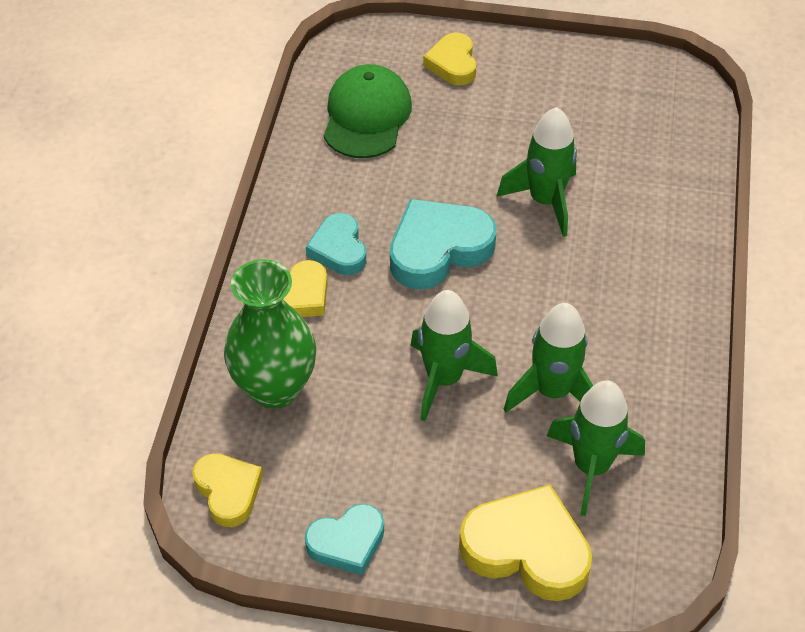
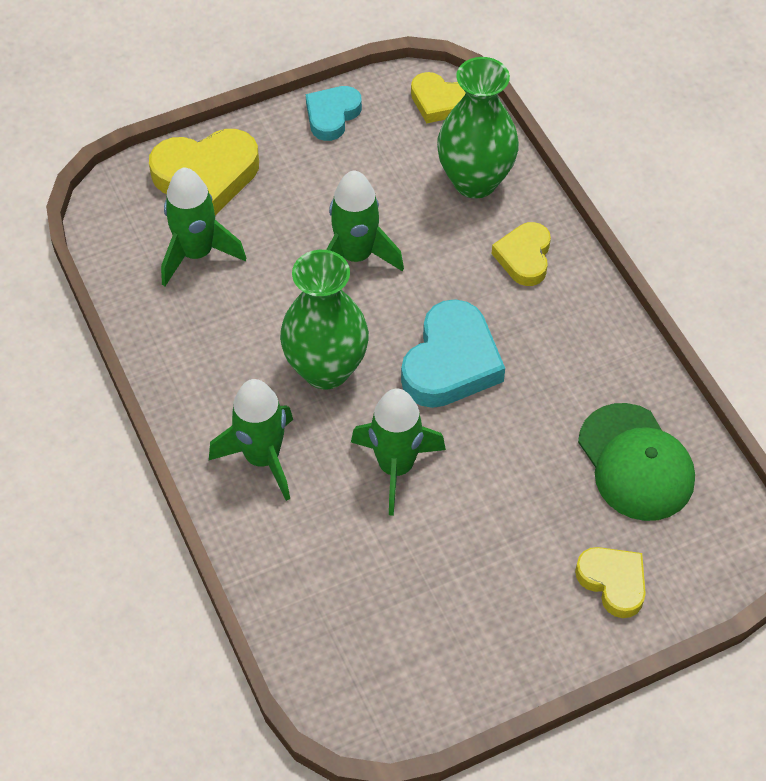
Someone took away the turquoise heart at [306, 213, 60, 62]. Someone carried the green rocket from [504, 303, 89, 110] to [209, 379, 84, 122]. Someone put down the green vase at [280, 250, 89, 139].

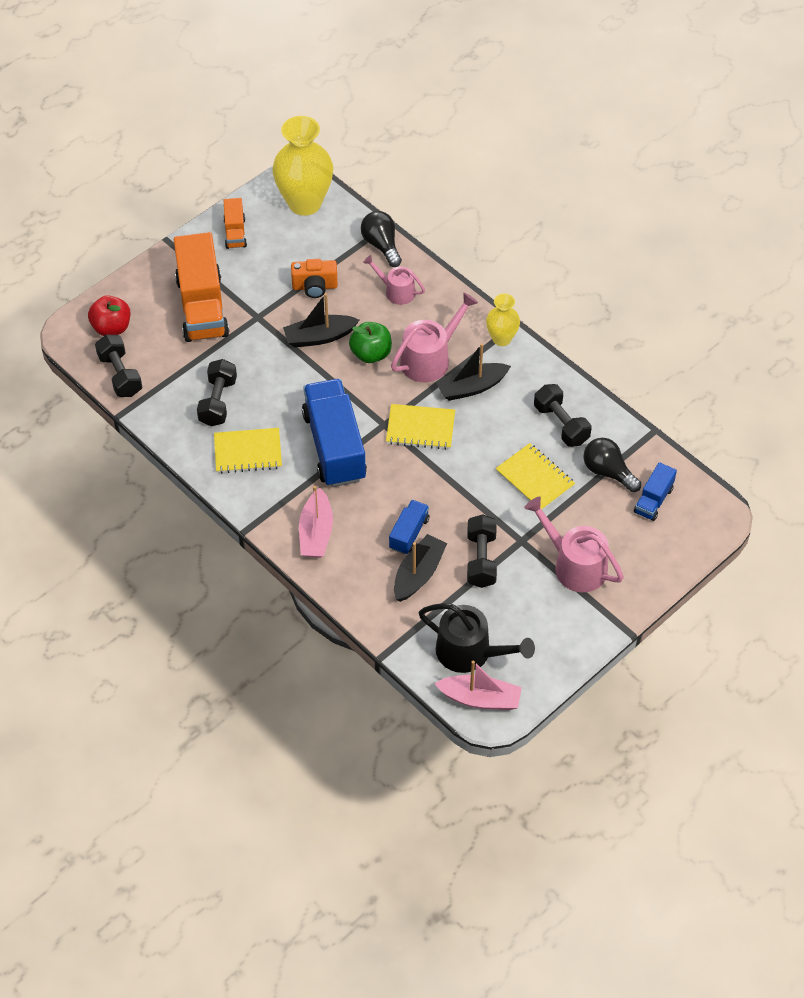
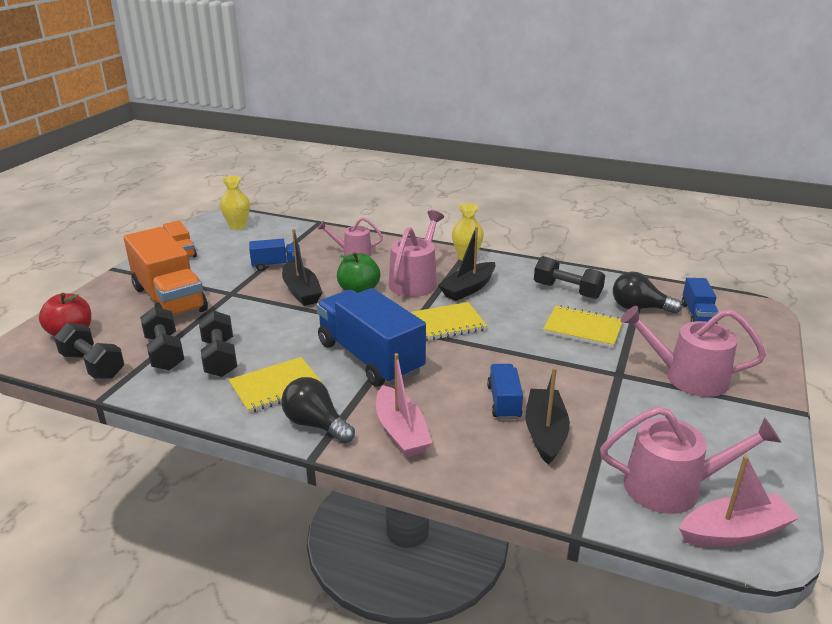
Someone scaled the yellow vase at [272, 116, 61, 100] by 0.54. Someone carried the black light bulb from [361, 211, 41, 56] to [281, 377, 74, 67]. Someone swapped the orange camera at [291, 259, 47, 39] for the blue truck at [249, 239, 52, 32]. Someone rotated the black boat at [283, 293, 76, 55] by 75 degrees counterclockwise. Someone carried the black dumbbell from [467, 514, 30, 74] to [140, 307, 44, 64]. Someone repainted the black watering can at [419, 603, 116, 70], which became the pink watering can at [600, 406, 182, 108].

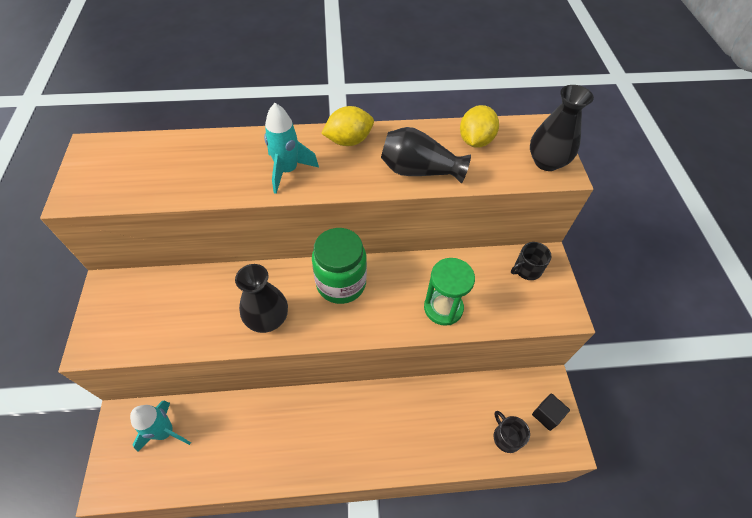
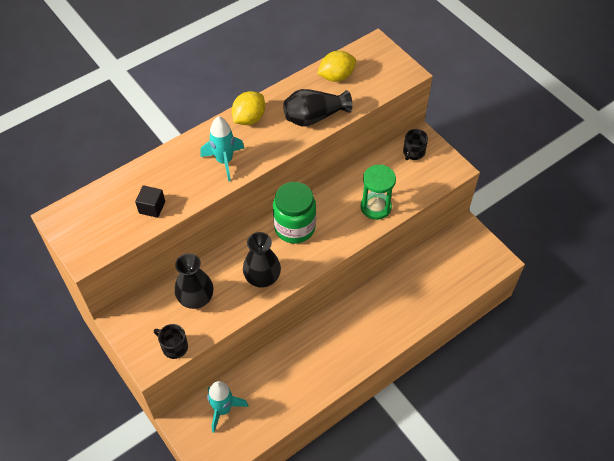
Someone carried the black vase from [530, 85, 64, 86] to [175, 253, 39, 56]. Someone rotated the yellow lemon at [460, 105, 39, 43] by 75 degrees clockwise. Someone carried the black cube from [532, 393, 38, 38] to [135, 185, 30, 33]. Someone carried the black mug from [494, 411, 36, 42] to [154, 324, 34, 35].

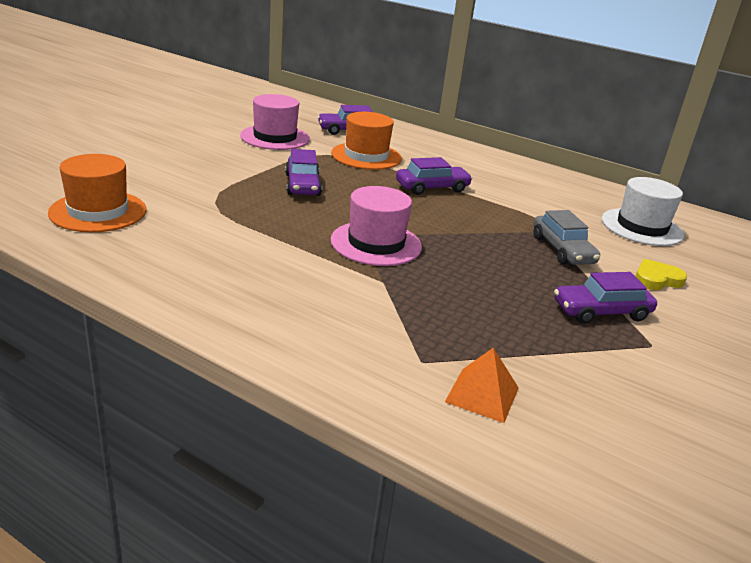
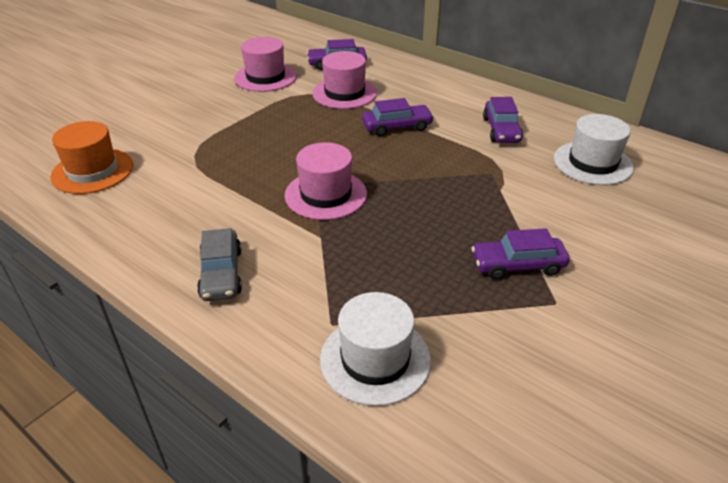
Someone repainted the orange hat at [331, 112, 71, 58], which became the pink hat at [312, 51, 65, 58]. Someone carried the purple car from [285, 149, 37, 47] to [483, 97, 40, 46]. Someone carried the grey car from [534, 210, 66, 55] to [197, 228, 45, 73]. Someone took away the yellow heart at [635, 259, 52, 31]. Someone swapped the orange pyramid at [445, 348, 74, 75] for the white hat at [320, 292, 111, 114].

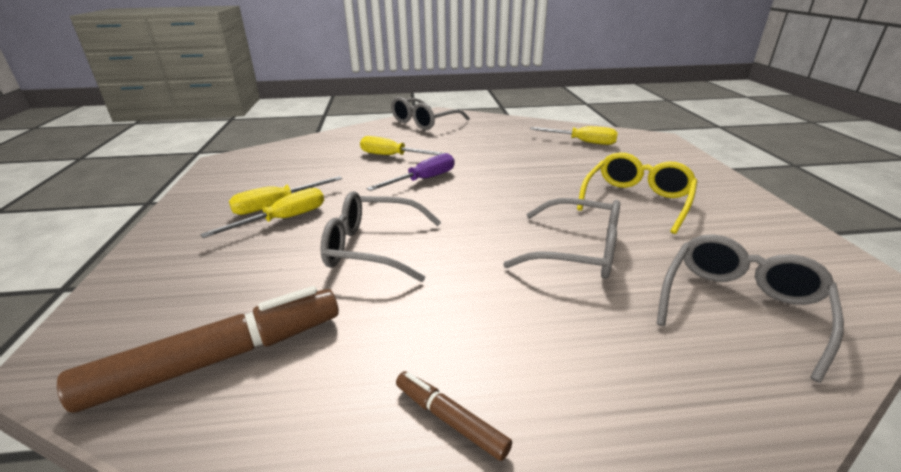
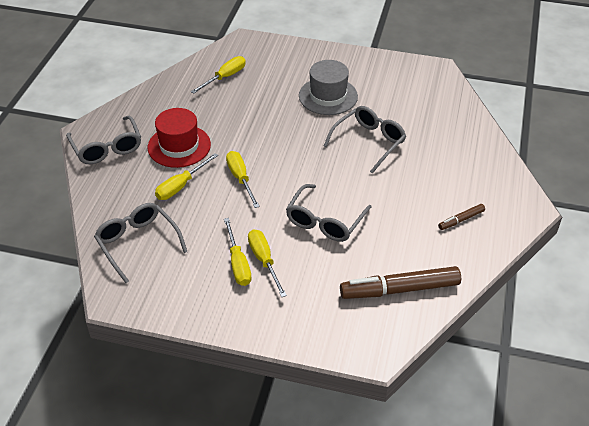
Someone repainted the purple screwdriver at [366, 153, 89, 38], which became the yellow screwdriver at [226, 151, 34, 57]. Someone swapped the yellow glasses at [577, 153, 120, 81] for the grey hat at [299, 60, 59, 55]. Someone carried the grey glasses from [656, 234, 188, 149] to [94, 203, 93, 80]. Someone rotated the brown marker at [57, 286, 282, 127] by 90 degrees counterclockwise. Someone put down the red hat at [148, 108, 63, 60].

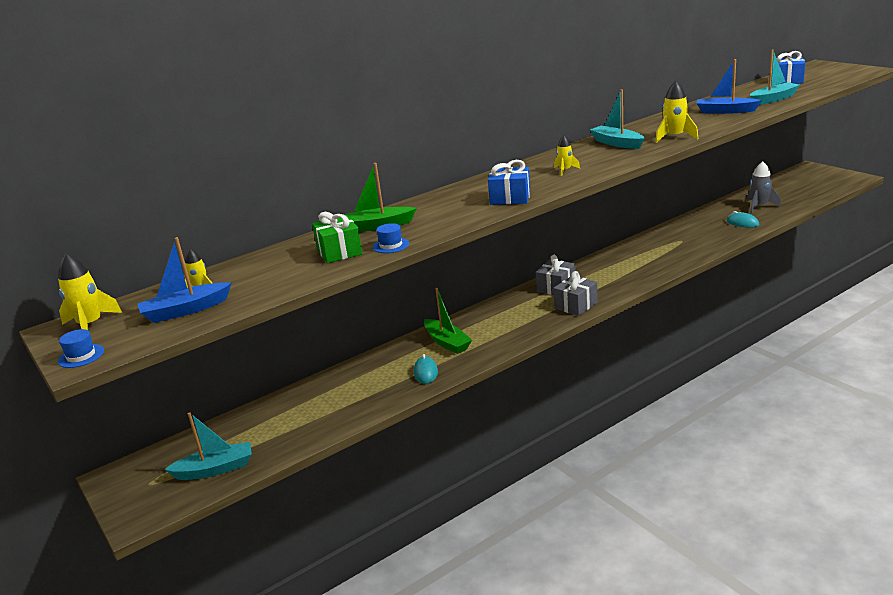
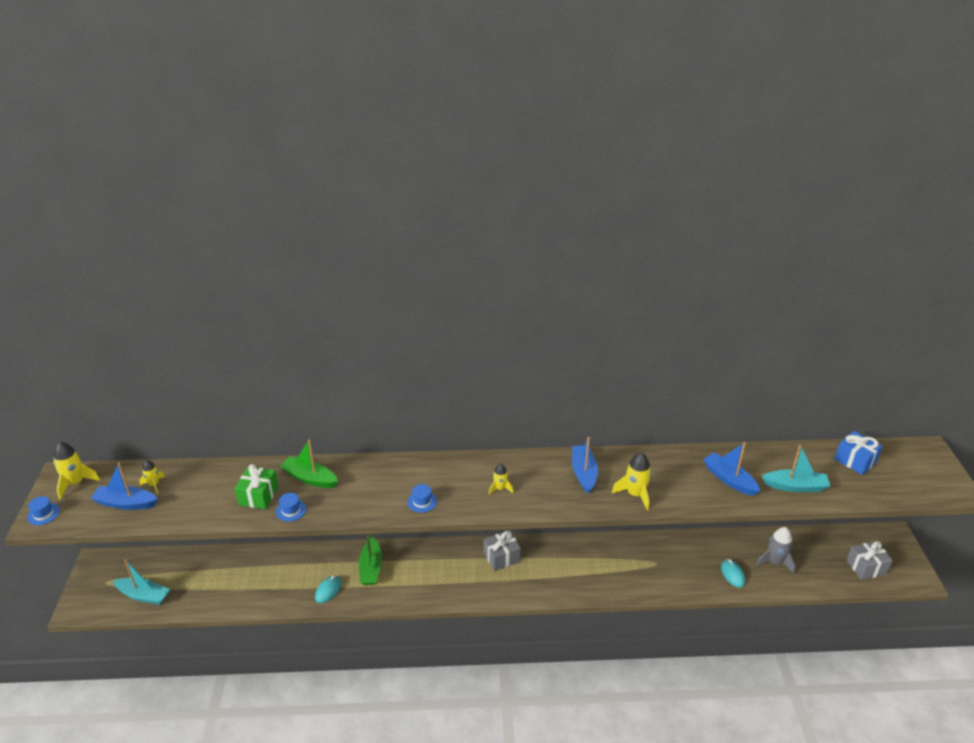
Someone repainted the turquoise boat at [590, 89, 55, 60], which became the blue boat at [572, 437, 26, 56]. Someone swapped the blue gift at [488, 160, 42, 45] for the blue hat at [407, 484, 30, 29]. Someone carried the grey gift from [553, 271, 45, 45] to [847, 541, 46, 39].

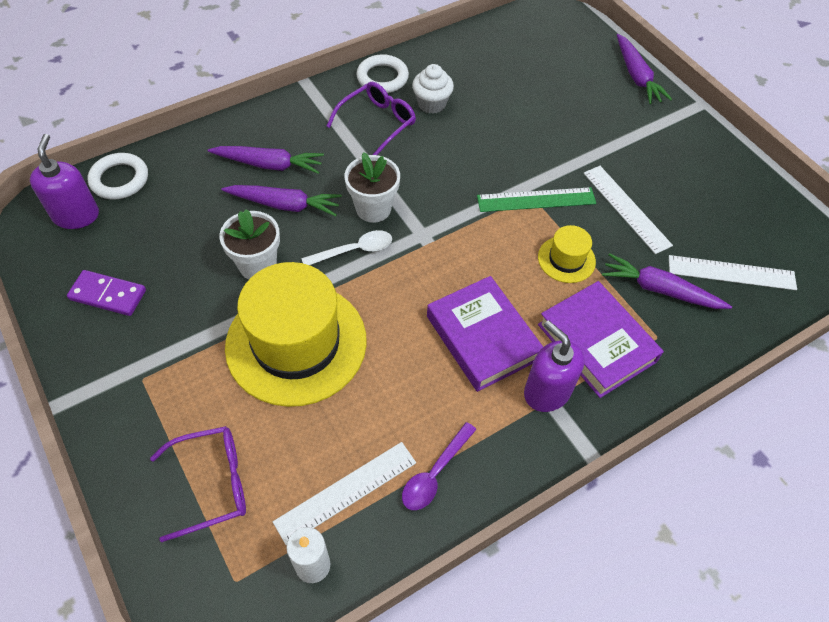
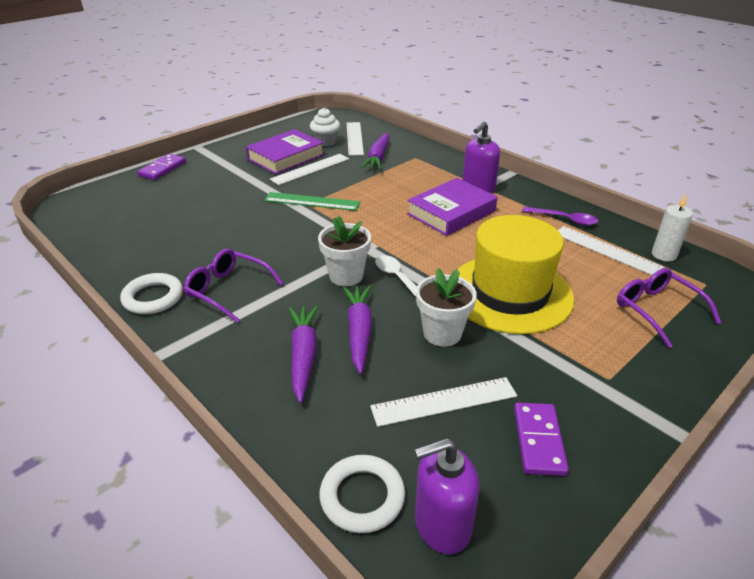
Someone swapped the purple carrot at [617, 34, 55, 70] for the purple domino at [137, 154, 49, 26]. Someone carried the white cupcake from [412, 64, 42, 50] to [310, 108, 30, 38]. Someone rotated the green ruler at [477, 187, 119, 25] by 60 degrees counterclockwise. Someone took away the yellow hat at [538, 225, 58, 58]. Someone carried the purple book from [538, 281, 126, 117] to [246, 129, 79, 45]. Someone put down the white ruler at [370, 377, 147, 50].

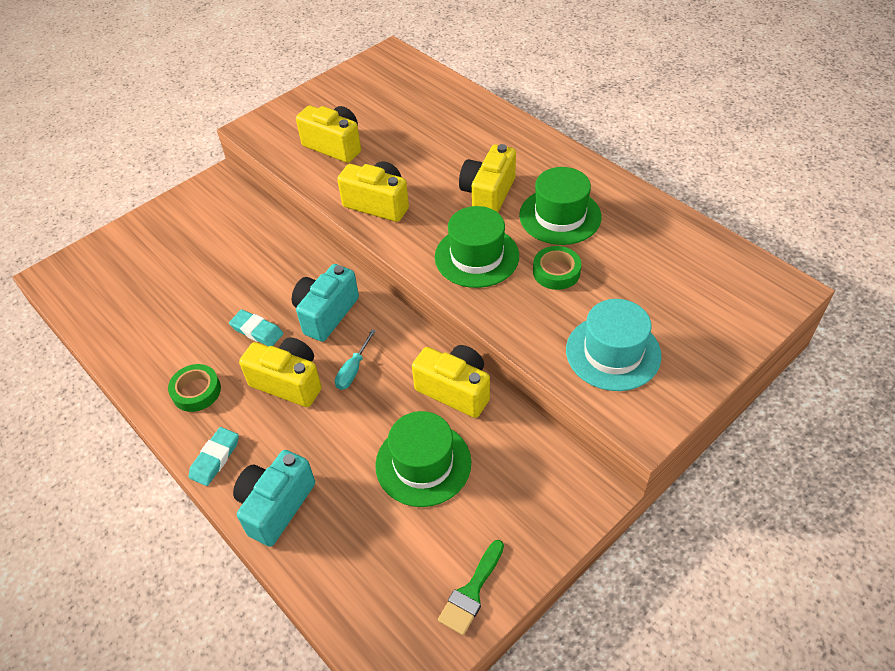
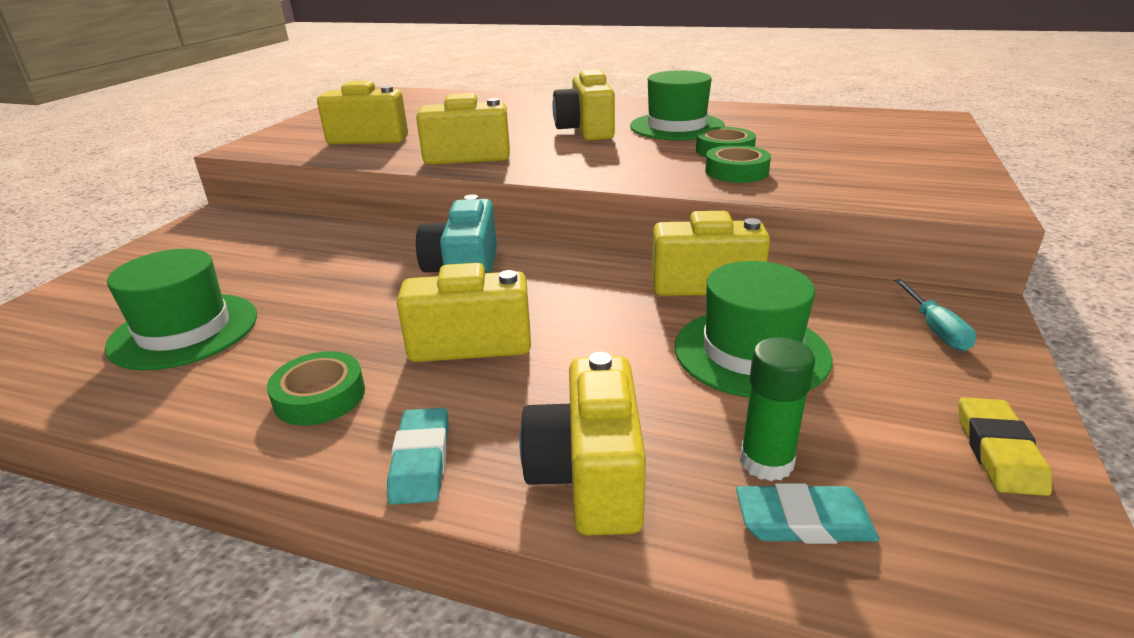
Someone carried the green hat from [435, 206, 84, 82] to [105, 249, 152, 121]. Someone took away the turquoise hat at [566, 299, 96, 92]. Someone carried the turquoise eraser from [229, 309, 55, 37] to [736, 483, 143, 61]. Someone carried the turquoise screwdriver from [335, 329, 41, 61] to [894, 279, 82, 72]. Someone repainted the turquoise camera at [233, 450, 82, 97], which became the yellow camera at [519, 352, 127, 184]. Someone swapped the green brush at [438, 540, 66, 95] for the yellow eraser at [959, 398, 93, 98]. Someone put down the green tape at [705, 145, 66, 38]. Someone put down the green glue stick at [740, 337, 75, 144].

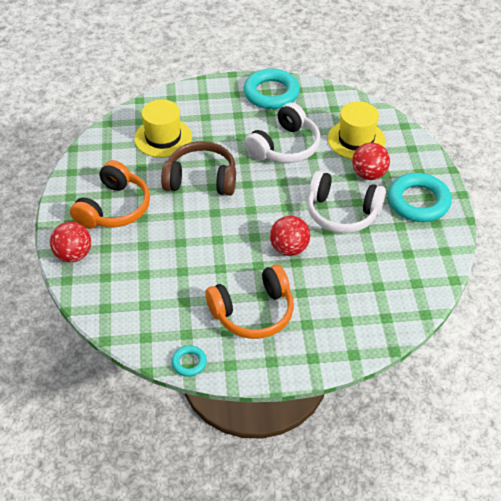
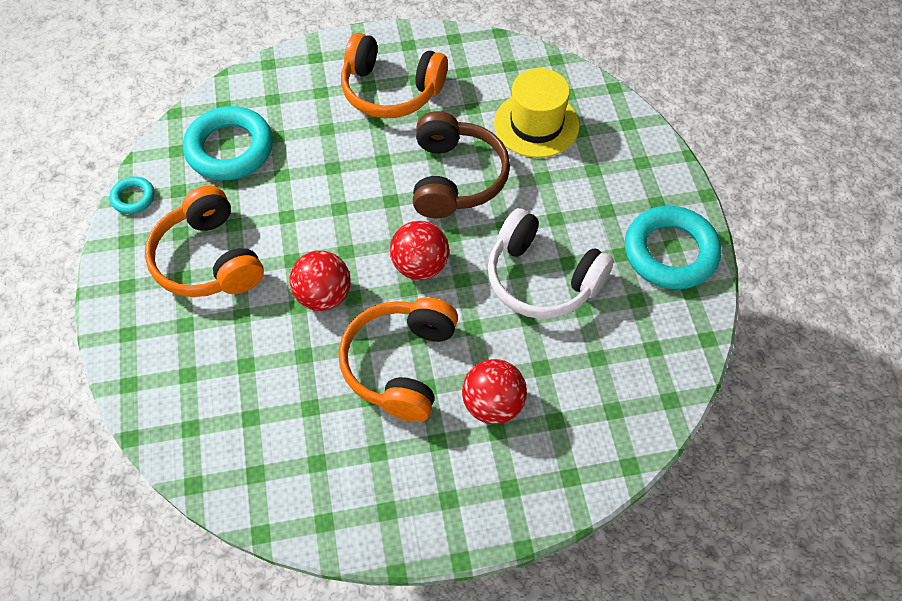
Someone took away the yellow hat at [328, 101, 57, 58]. Someone repainted the white headphones at [307, 171, 79, 62], which became the orange headphones at [339, 297, 119, 125]. Someone carried the turquoise ring from [388, 173, 64, 49] to [183, 106, 90, 74]. Someone carried the red ball from [50, 222, 41, 41] to [390, 221, 59, 59].

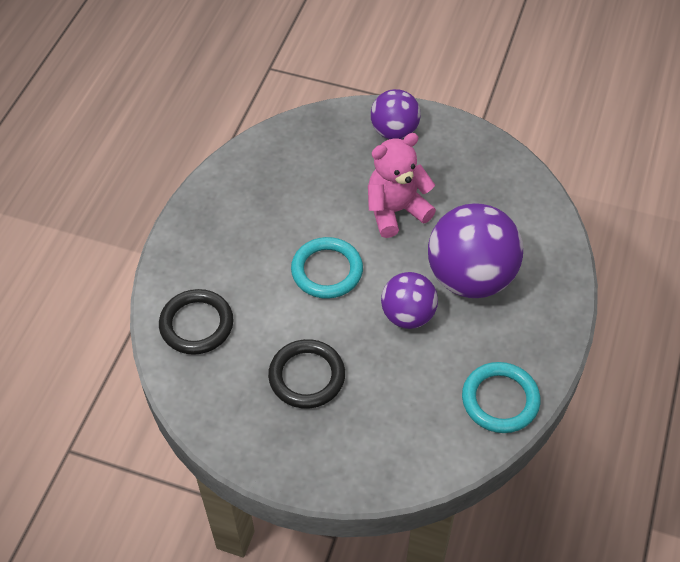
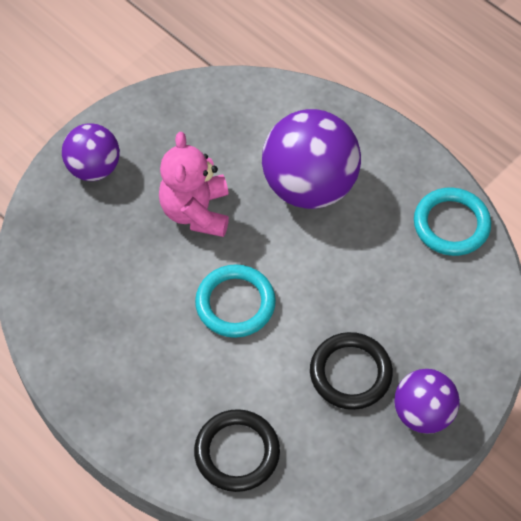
Someone carried the purple ball from [381, 272, 57, 57] to [394, 369, 66, 65].

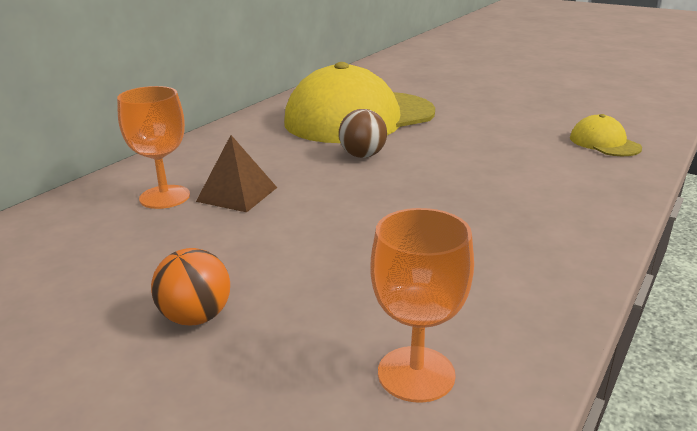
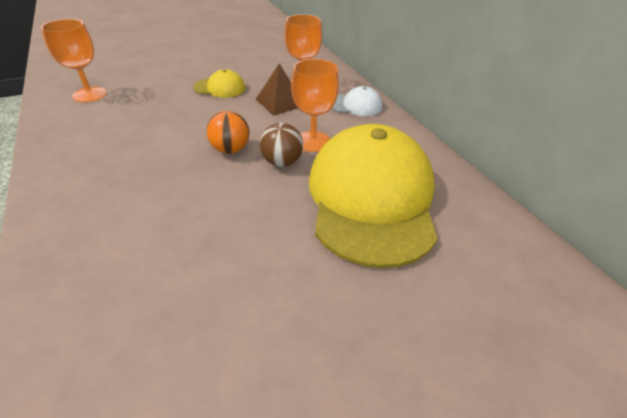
Someone carried the yellow cap from [570, 114, 72, 42] to [193, 69, 52, 29]. Someone carried the orange ball from [151, 248, 79, 77] to [207, 111, 43, 43]. Someone put down the orange goblet at [291, 59, 48, 93]. Someone put down the white cap at [331, 86, 51, 30].

